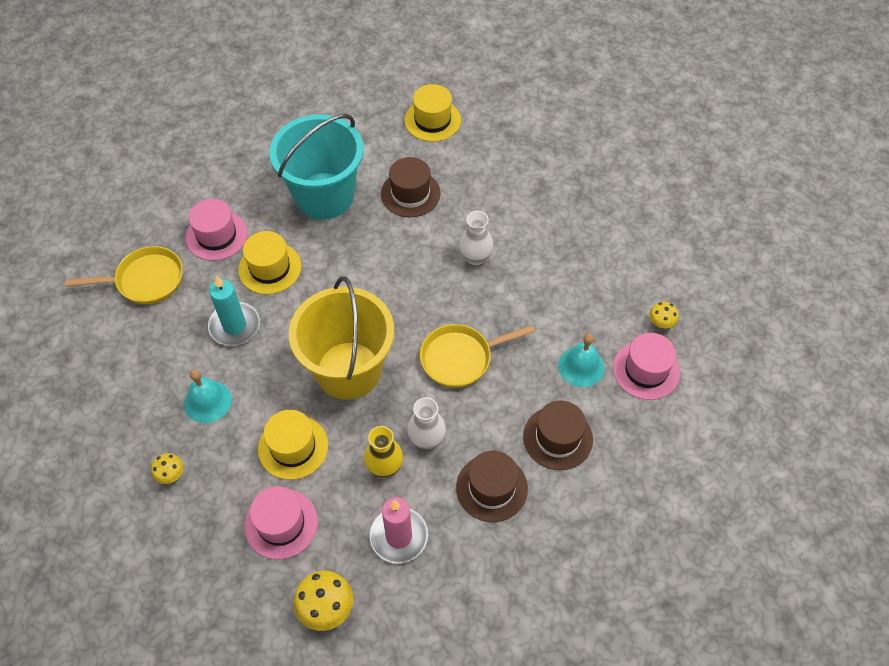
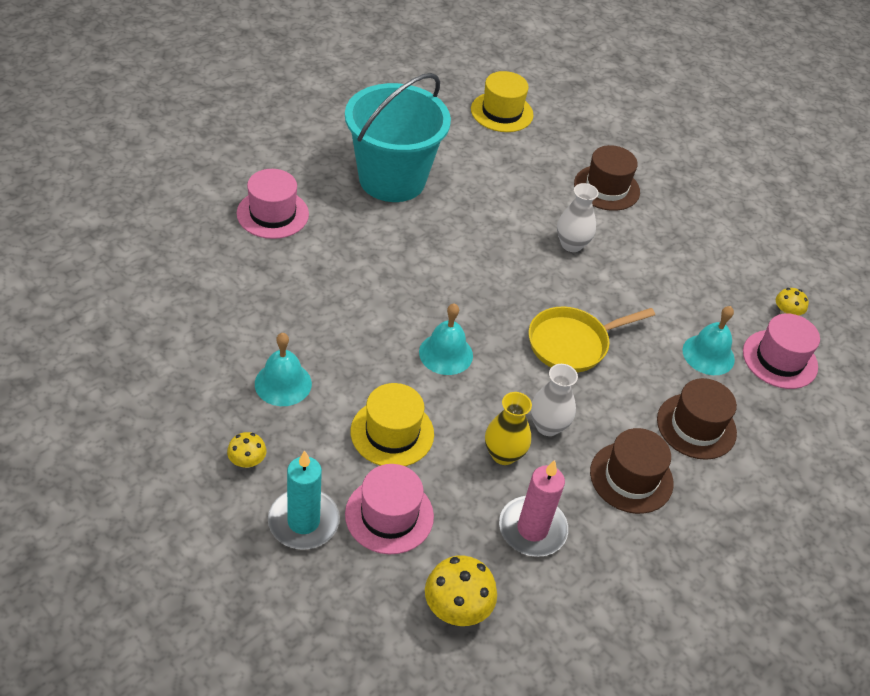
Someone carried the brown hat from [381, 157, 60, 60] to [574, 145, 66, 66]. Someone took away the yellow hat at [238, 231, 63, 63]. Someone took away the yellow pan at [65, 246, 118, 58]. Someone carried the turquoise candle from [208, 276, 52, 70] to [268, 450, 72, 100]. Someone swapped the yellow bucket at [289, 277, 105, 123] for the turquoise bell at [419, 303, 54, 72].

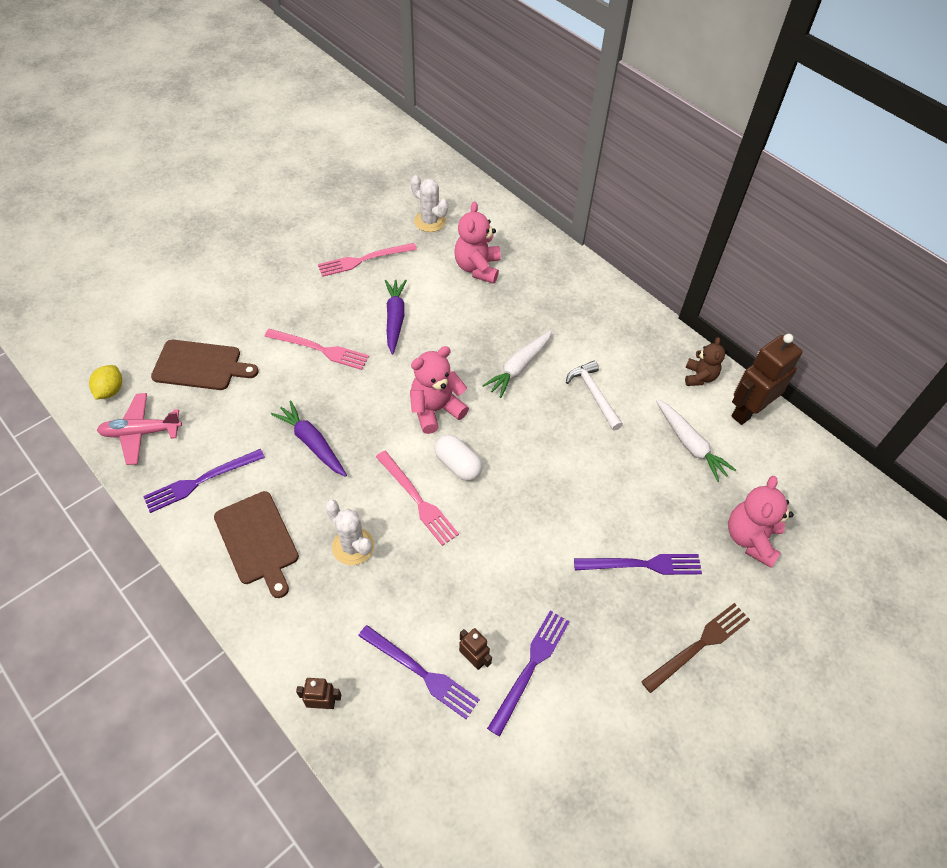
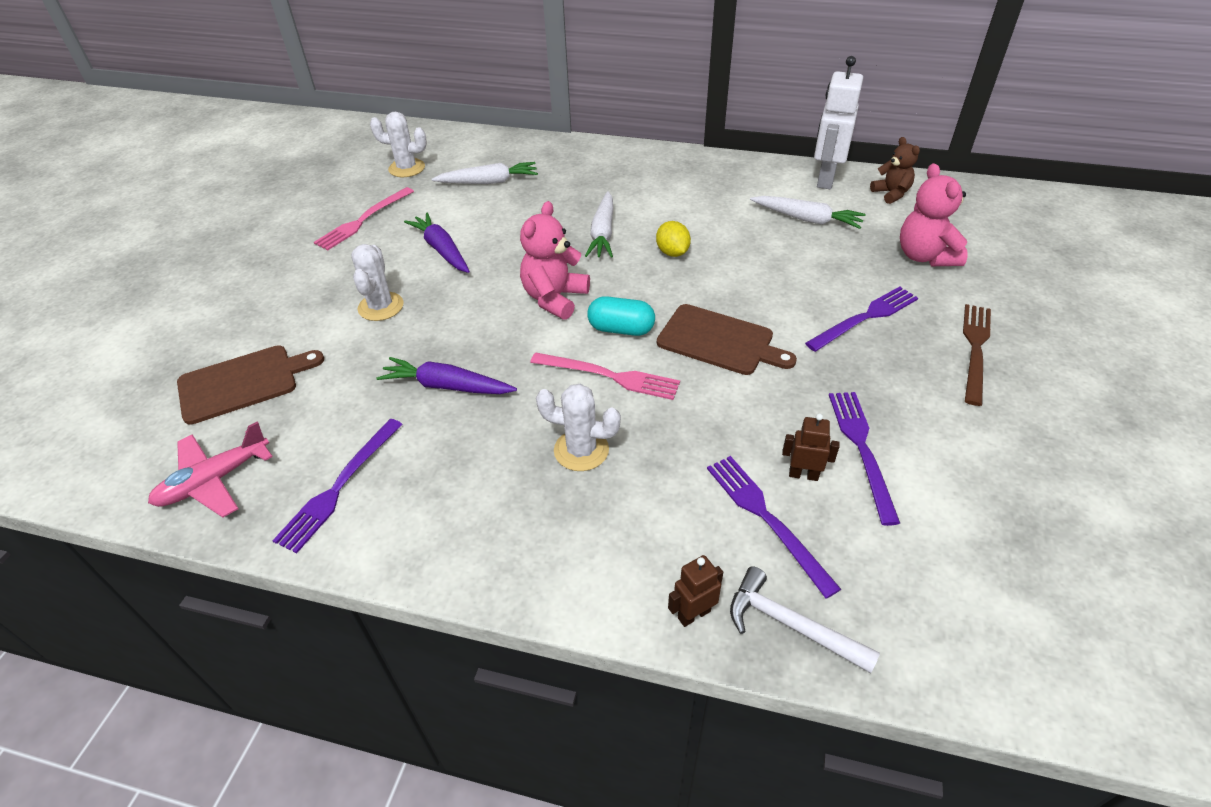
Someone swapped the pink teddy bear at [454, 202, 47, 82] for the white carrot at [432, 162, 106, 22]. Someone swapped the pink fork at [264, 329, 105, 41] for the white cactus at [351, 244, 53, 77]. Someone repainted the brown robot at [732, 334, 70, 91], which became the white robot at [814, 56, 49, 133]. Someone carried the brown teddy bear from [685, 337, 40, 49] to [870, 137, 50, 67]. Someone carried the white hammer from [566, 360, 57, 71] to [730, 566, 150, 107]. Someone carried the yellow lemon from [89, 365, 33, 35] to [656, 221, 35, 36]. Someone repainted the white capsule at [435, 435, 47, 46], which became the turquoise capsule at [587, 296, 68, 40]. Someone carried the brown cutting board from [214, 491, 85, 107] to [657, 304, 140, 71]. Someone rotated the purple fork at [358, 625, 122, 94] by 120 degrees counterclockwise.

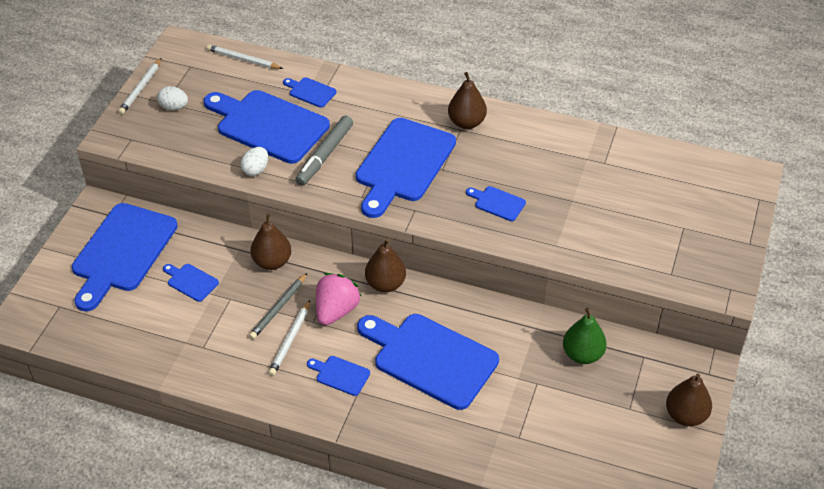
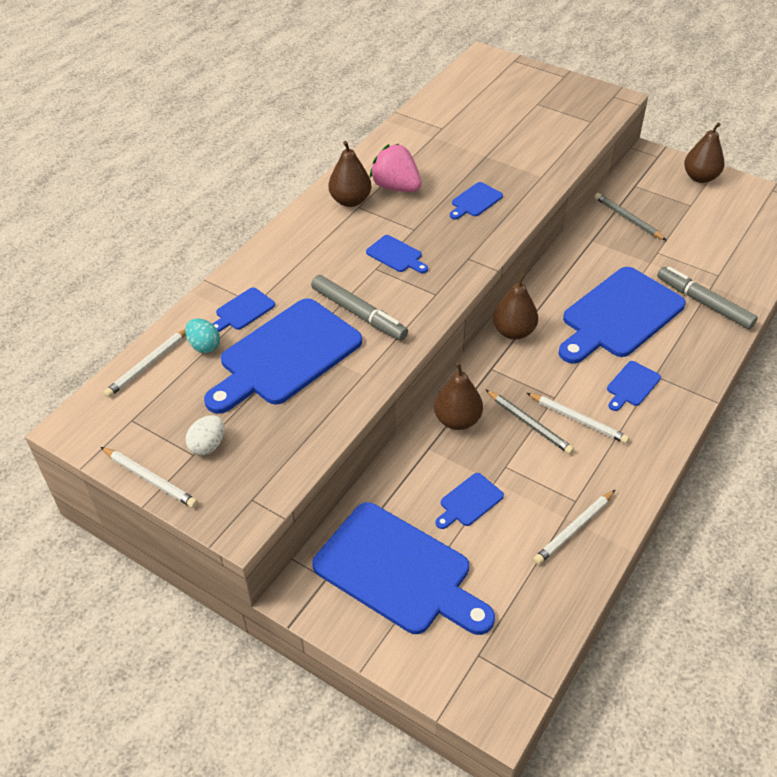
Someone scaled the blue cutting board at [356, 118, 100, 100] by 0.43. Someone took away the white egg at [241, 147, 27, 29]. Someone carried the pink strawberry from [316, 273, 45, 52] to [370, 144, 52, 48]. Someone swapped the green pear at [563, 308, 44, 56] for the grey pencil at [595, 193, 72, 48]. Someone put down the grey marker at [657, 266, 101, 63]. Someone put down the turquoise egg at [185, 318, 35, 35]. Someone put down the white pencil at [533, 490, 82, 75].

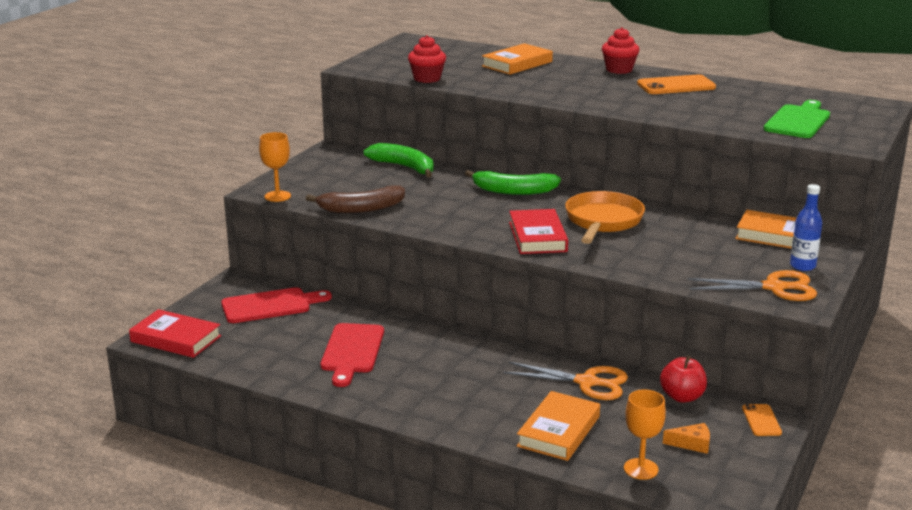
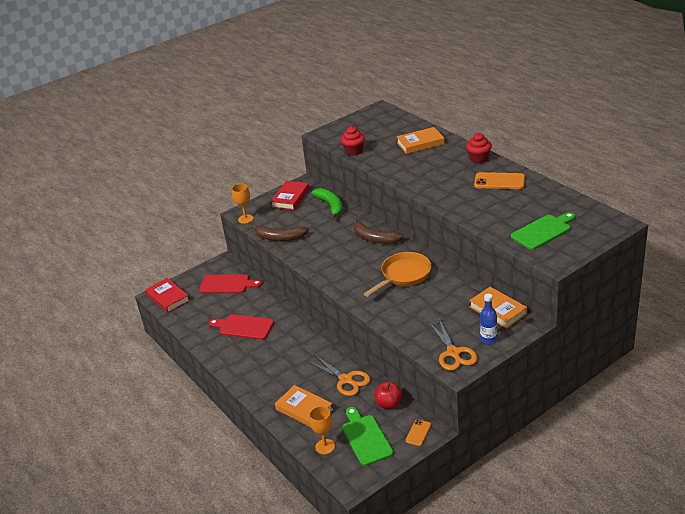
Someone repainted the green banana at [465, 170, 96, 25], which became the brown banana at [353, 219, 51, 25]. Someone carried the red book from [509, 209, 59, 45] to [271, 181, 38, 29]. Someone rotated the orange scissors at [688, 270, 129, 31] by 45 degrees clockwise. Someone rotated the red cutting board at [321, 323, 63, 64] by 75 degrees clockwise. Someone rotated the orange book at [517, 391, 83, 70] by 75 degrees clockwise. Someone swapped the orange cheese at [663, 423, 47, 31] for the green cutting board at [342, 407, 52, 59].

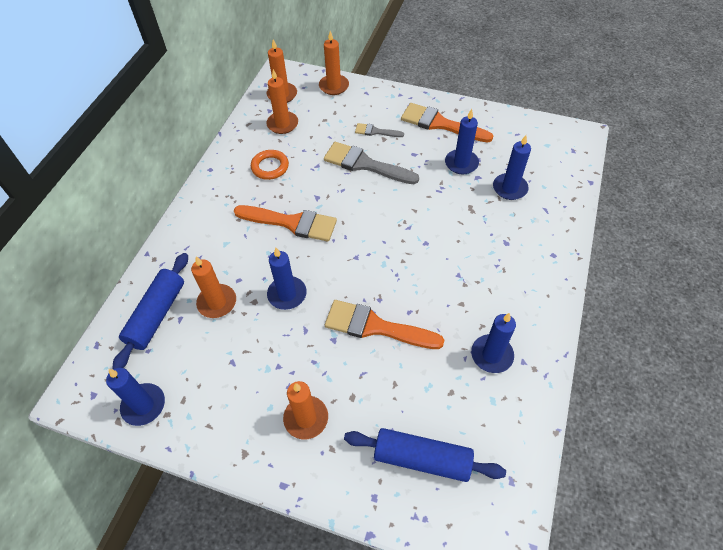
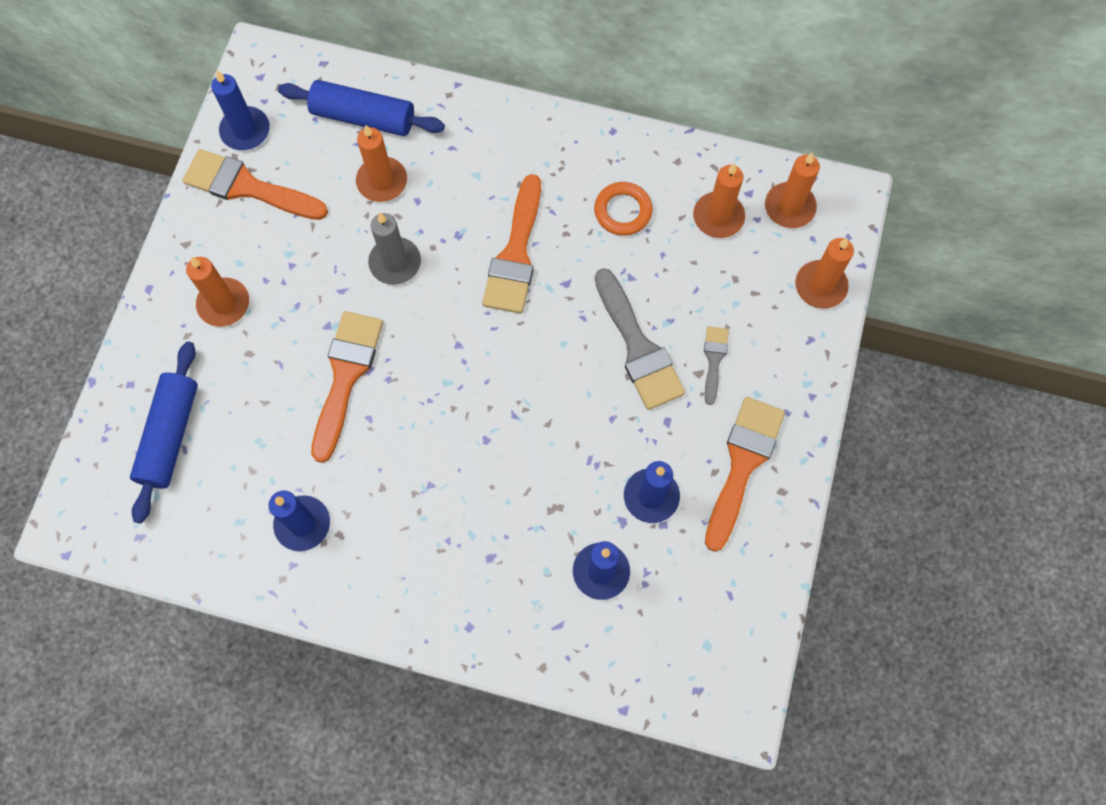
Someone rotated the grey brush at [324, 142, 95, 42] by 135 degrees clockwise. Someone repainted the blue candle at [267, 248, 40, 62], which became the grey candle at [368, 213, 53, 72]. Someone put down the orange brush at [182, 149, 146, 71].

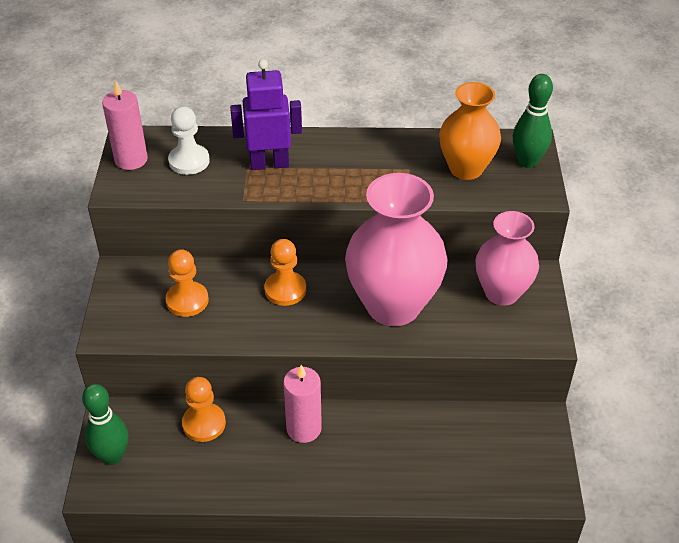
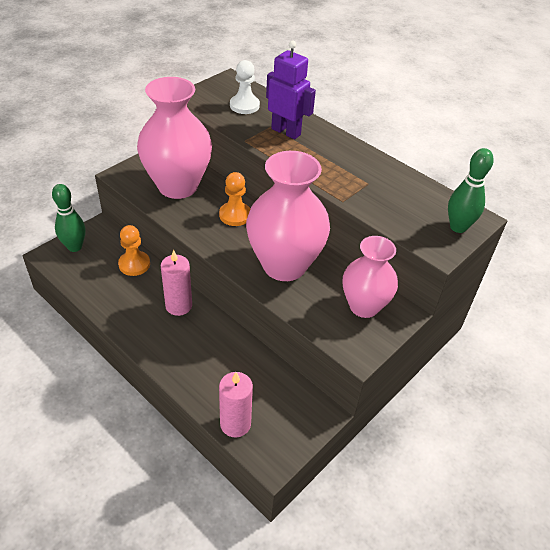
Someone carried the pink candle from [102, 80, 46, 90] to [219, 372, 34, 65]. Someone took away the orange vase at [439, 82, 62, 98]. Someone swapped the orange pawn at [165, 249, 44, 68] for the pink vase at [137, 77, 75, 122].

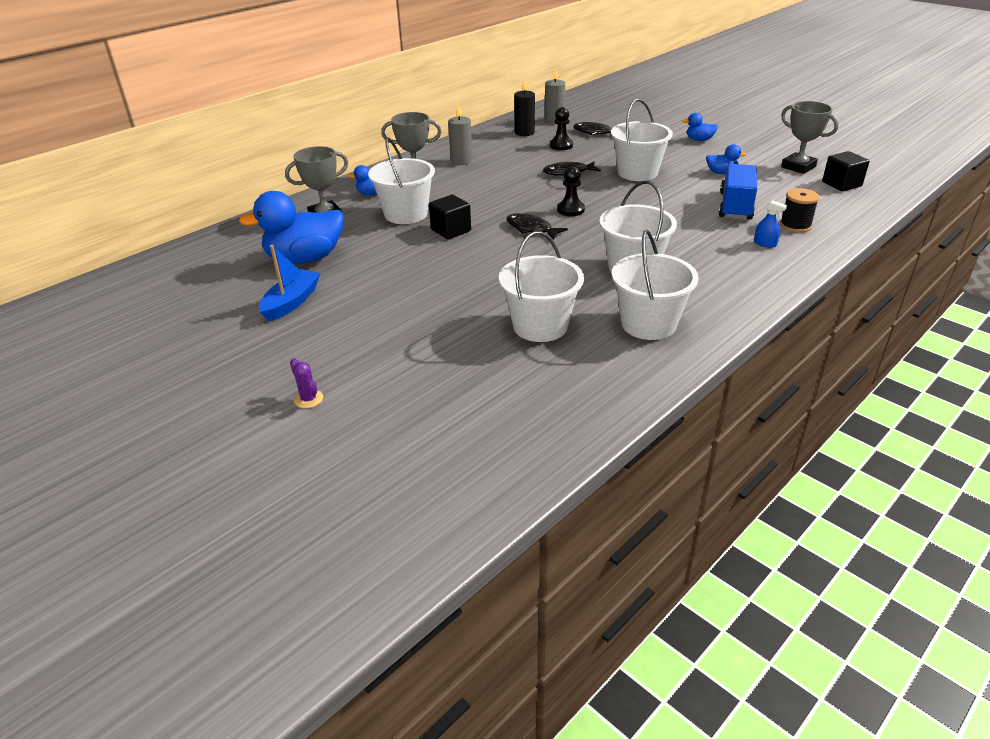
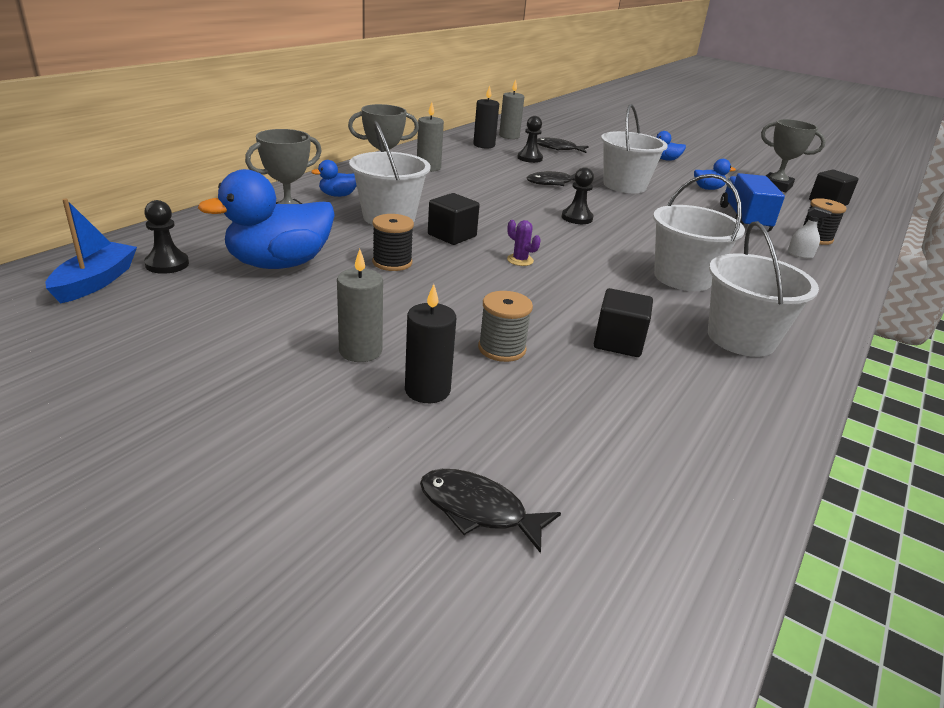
Someone repainted the blue spray bottle at [754, 200, 33, 48], which became the white spray bottle at [788, 206, 44, 53]. Someone carried the black fish from [506, 213, 62, 27] to [420, 469, 141, 84]. Someone swapped the white bucket at [499, 231, 85, 111] for the black cube at [594, 288, 59, 69]. Someone carried the blue boat from [259, 245, 61, 77] to [45, 199, 92, 105]. Someone carried the purple cactus from [290, 358, 33, 50] to [507, 220, 34, 46]. Someone put down the black pawn at [144, 200, 45, 74]. Someone put down the black spool at [372, 214, 42, 57]. Someone put down the grey candle at [337, 249, 46, 113]. Someone put down the black candle at [405, 284, 51, 119]. Someone put down the grey spool at [478, 291, 55, 71].

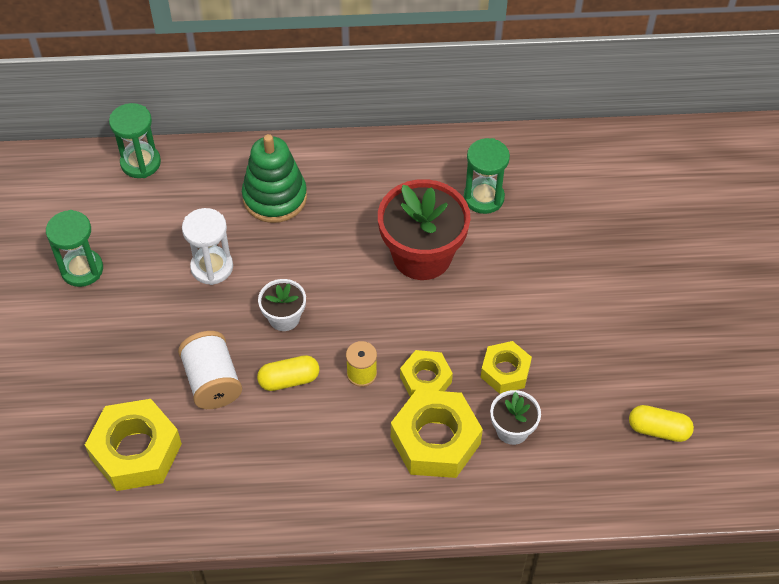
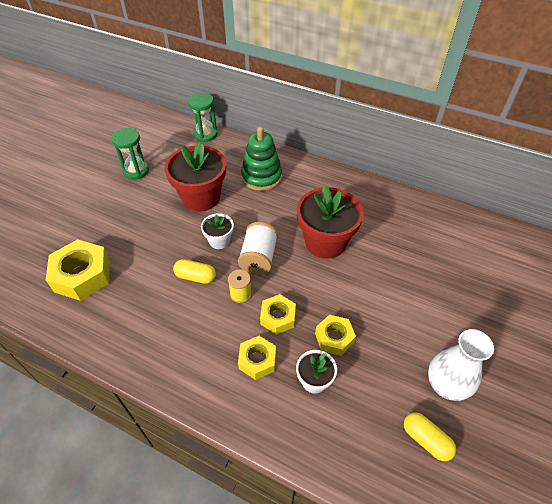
Someone took away the green hourglass at [464, 138, 46, 76]. Someone swapped the white hourglass at [182, 208, 51, 77] for the red flower pot at [165, 142, 61, 69]. Someone carried the white spool from [178, 331, 64, 78] to [238, 222, 40, 53]. Someone scaled the yellow nut at [391, 390, 92, 88] by 0.59. Someone put down the white vase at [428, 329, 66, 72].

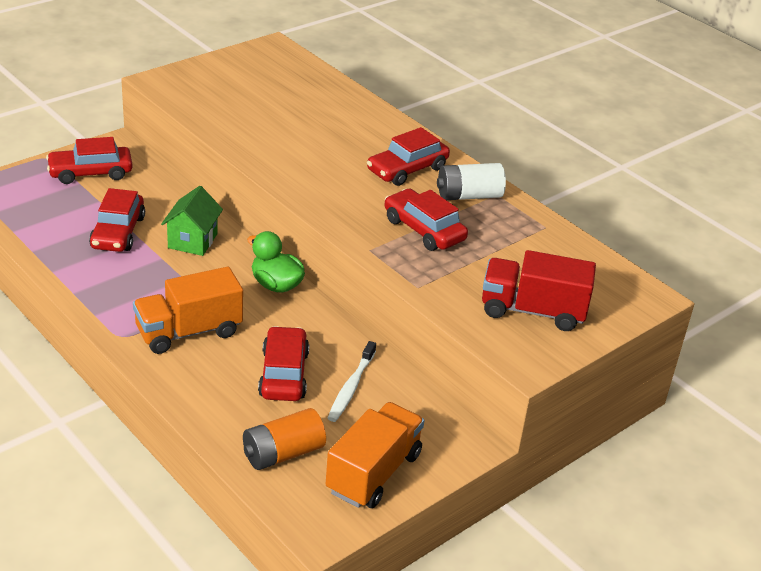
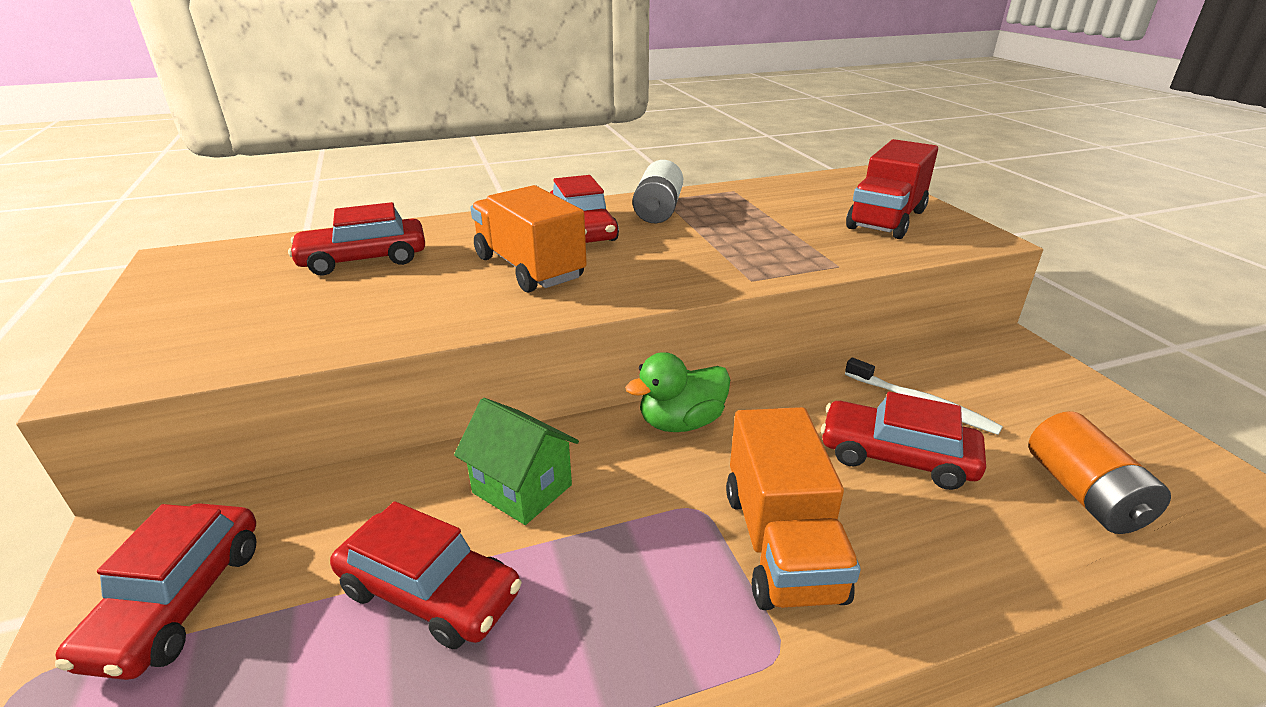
Someone carried the red car from [385, 189, 83, 62] to [288, 202, 137, 73]. Someone carried the orange truck from [326, 402, 98, 106] to [471, 185, 116, 107].

